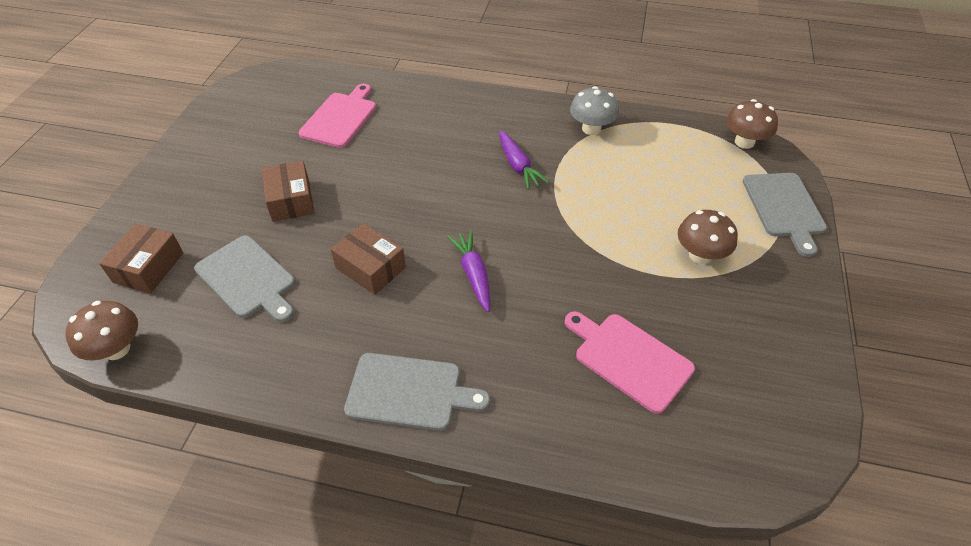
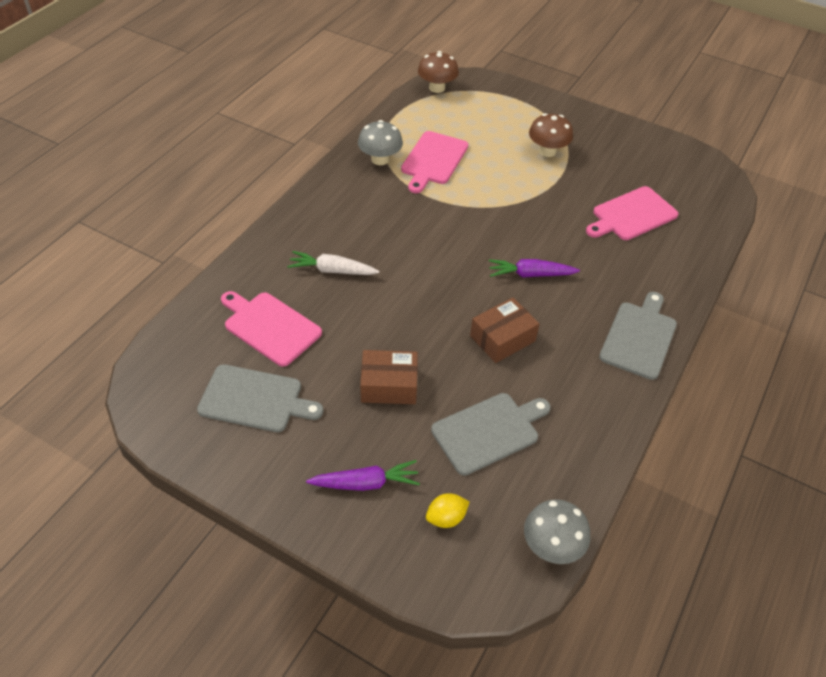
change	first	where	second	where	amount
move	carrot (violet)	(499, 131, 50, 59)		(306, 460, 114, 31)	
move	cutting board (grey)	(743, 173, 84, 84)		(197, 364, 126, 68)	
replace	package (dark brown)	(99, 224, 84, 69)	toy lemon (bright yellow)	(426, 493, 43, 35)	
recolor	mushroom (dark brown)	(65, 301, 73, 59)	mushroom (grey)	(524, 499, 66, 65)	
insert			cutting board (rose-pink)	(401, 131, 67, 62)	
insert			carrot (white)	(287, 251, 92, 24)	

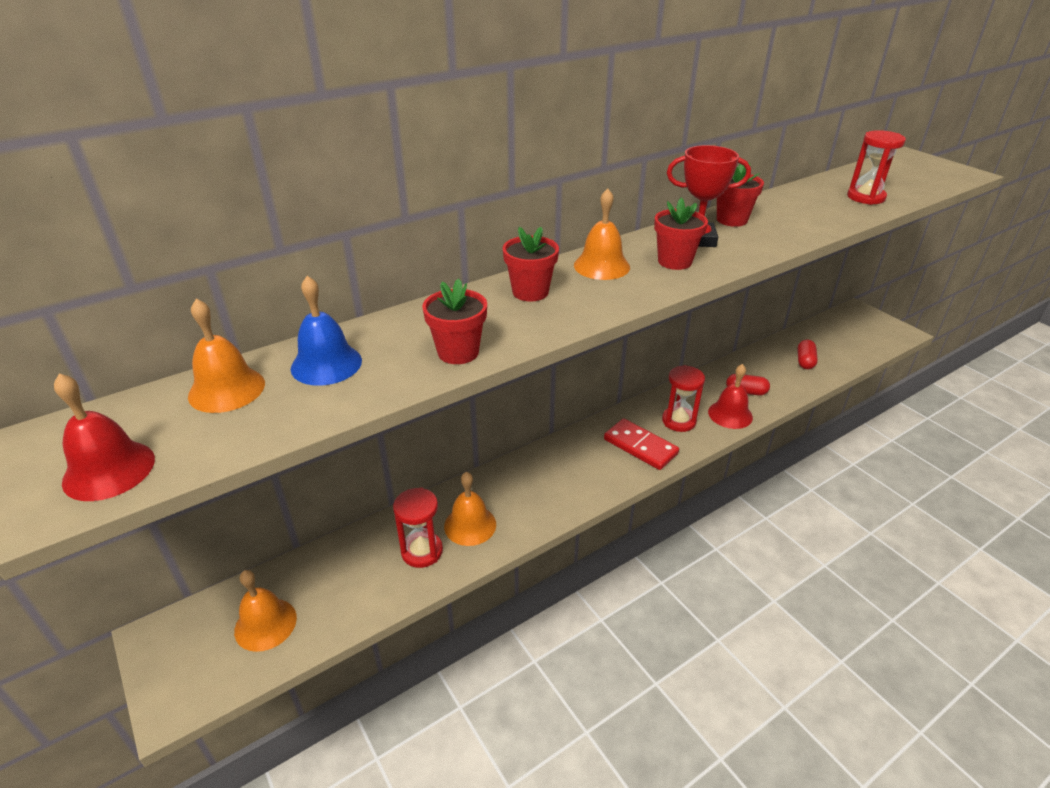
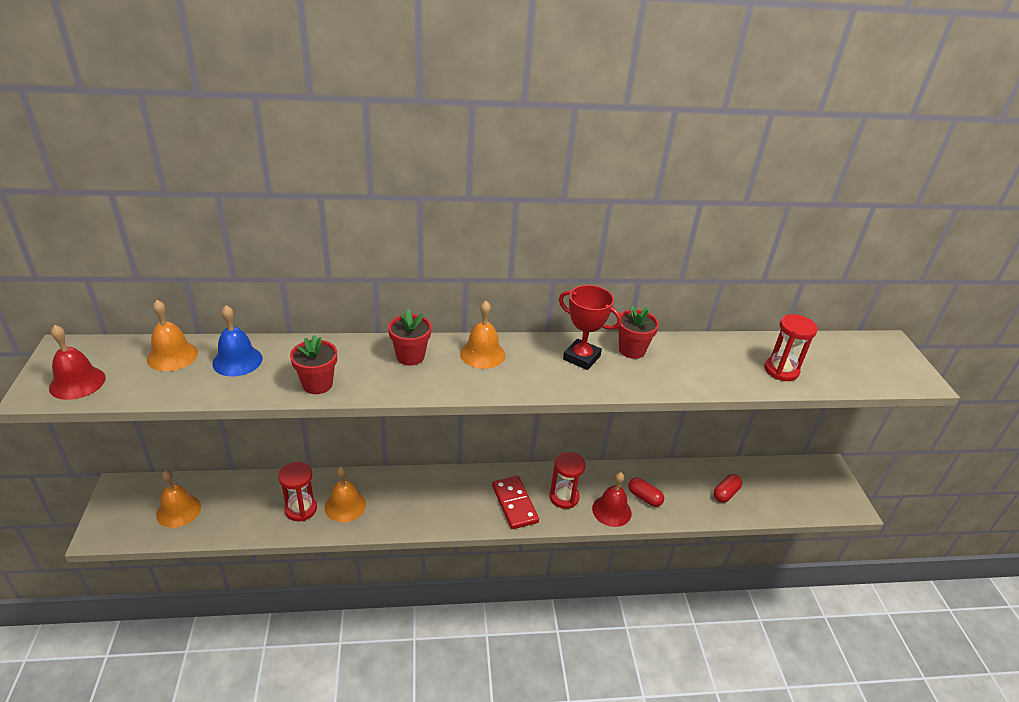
change	first	where	second	where	amount
delete	potted plant (red)	(654, 198, 54, 72)			

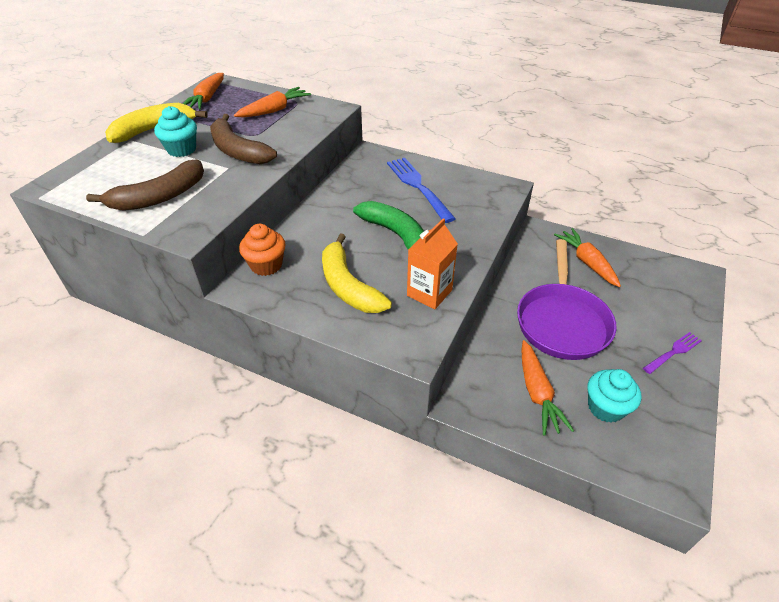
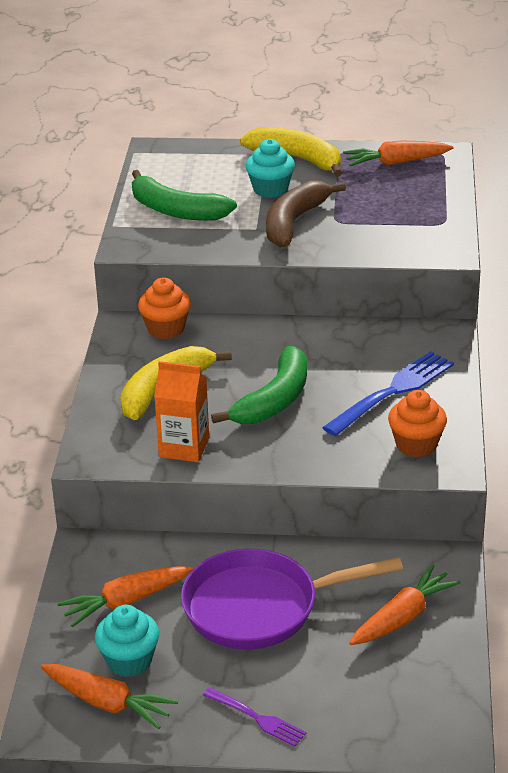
change	first	where	second	where	amount
move	carrot (orange-coloured)	(234, 87, 77, 31)		(41, 664, 137, 65)	
recolor	banana (dark brown)	(86, 160, 118, 51)	banana (green)	(132, 170, 105, 51)	
insert			fairy cake (orange-coloured)	(388, 390, 59, 67)	

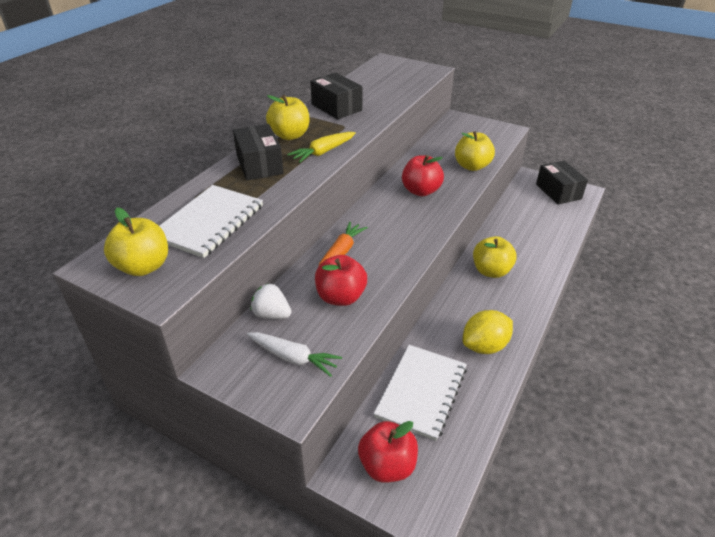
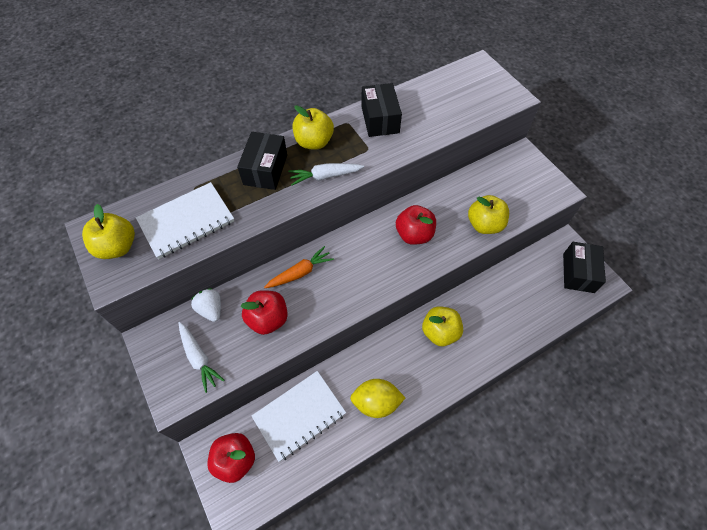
change	first	where	second	where	amount
recolor	carrot (bright yellow)	(287, 132, 69, 31)	carrot (white)	(288, 163, 76, 22)	

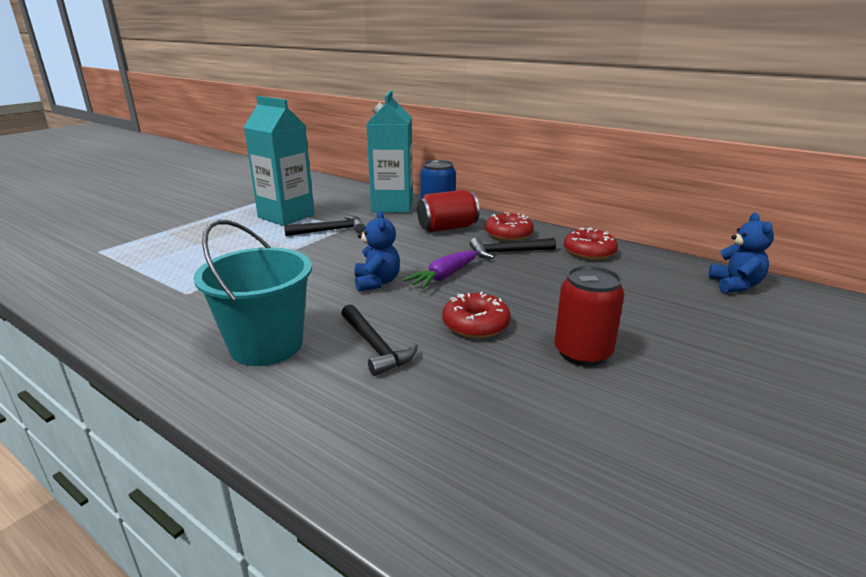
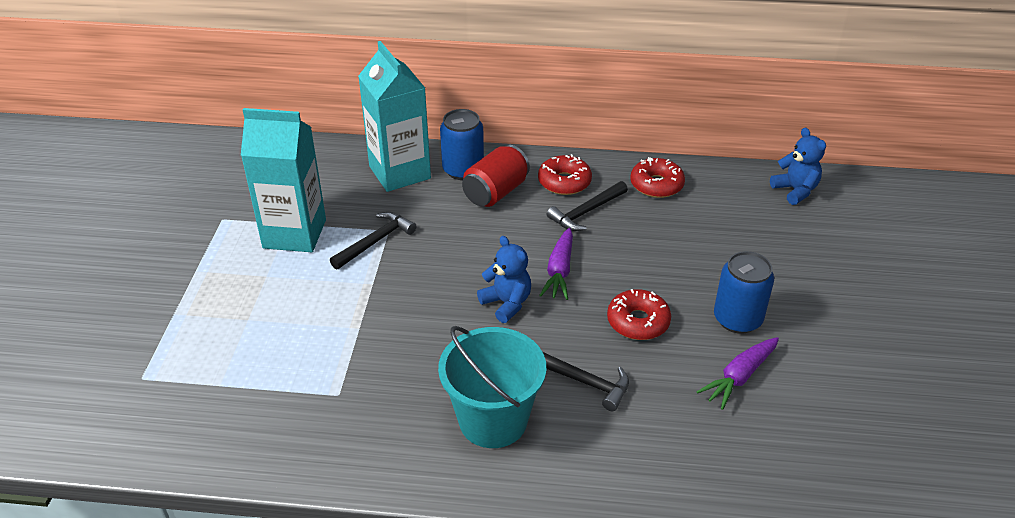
change	first	where	second	where	amount
recolor	can (red)	(554, 266, 70, 100)	can (blue)	(714, 251, 60, 83)	
insert			carrot (violet)	(696, 337, 83, 73)	

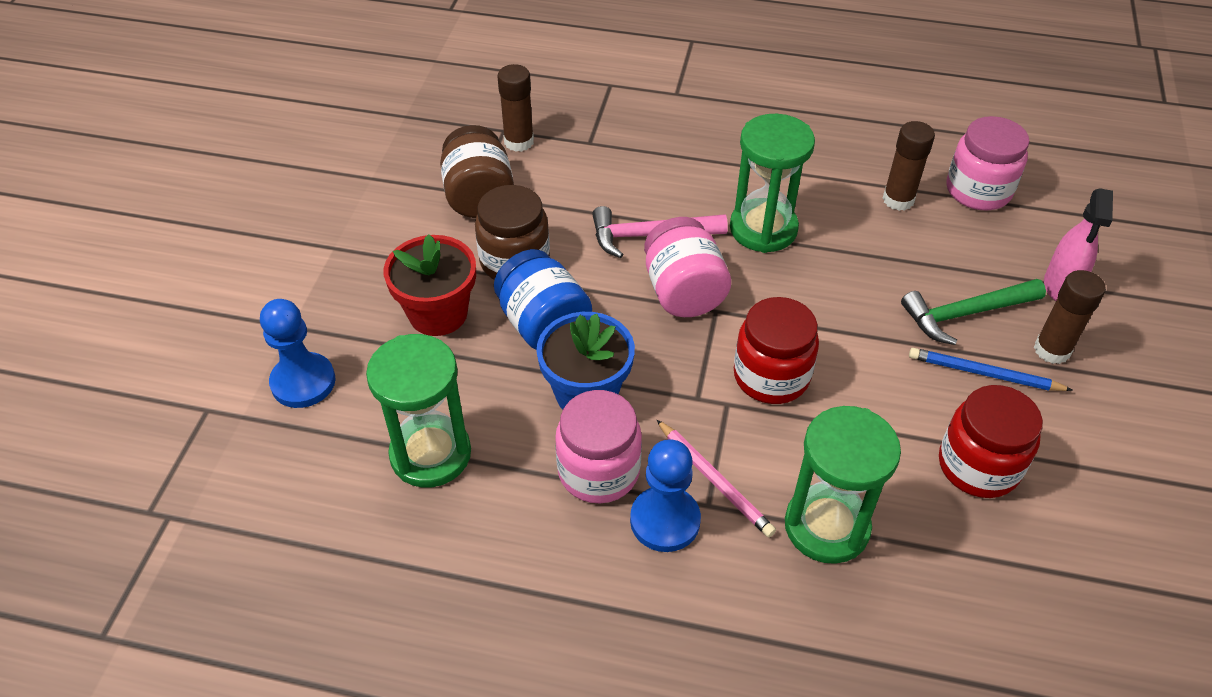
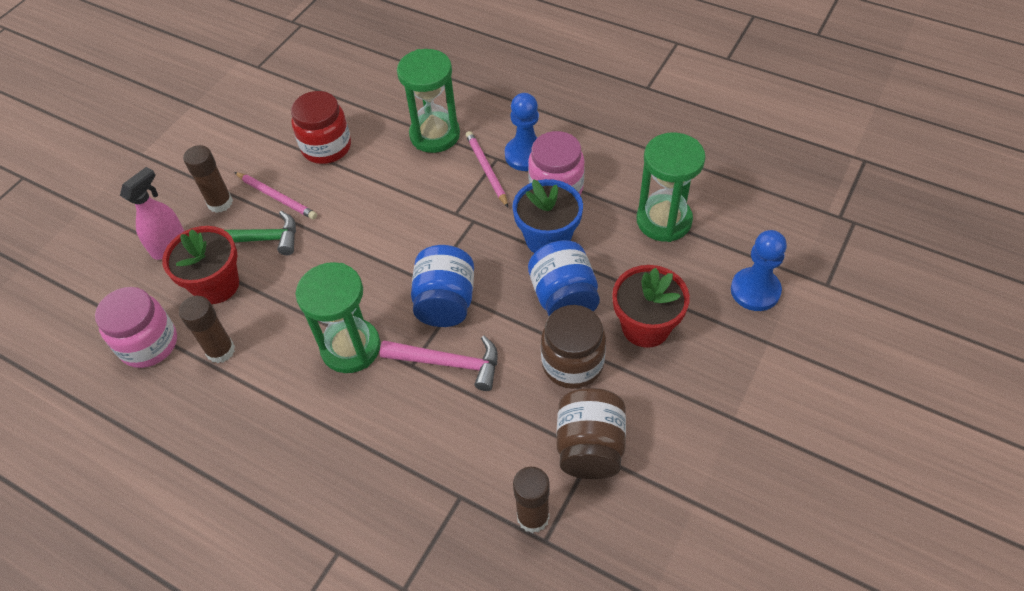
change	first	where	second	where	amount
recolor	preserve jar (rose-pink)	(644, 217, 87, 100)	preserve jar (blue)	(411, 245, 63, 82)	
delete	preserve jar (red)	(734, 297, 85, 107)			
recolor	lead pencil (blue)	(909, 348, 164, 43)	lead pencil (rose-pink)	(234, 172, 83, 48)	
insert			potted plant (red)	(162, 226, 77, 78)	

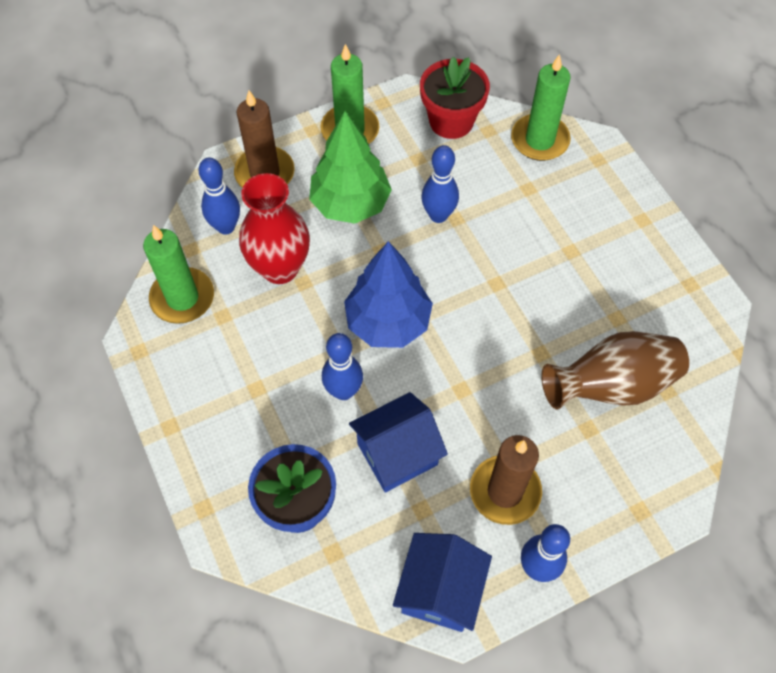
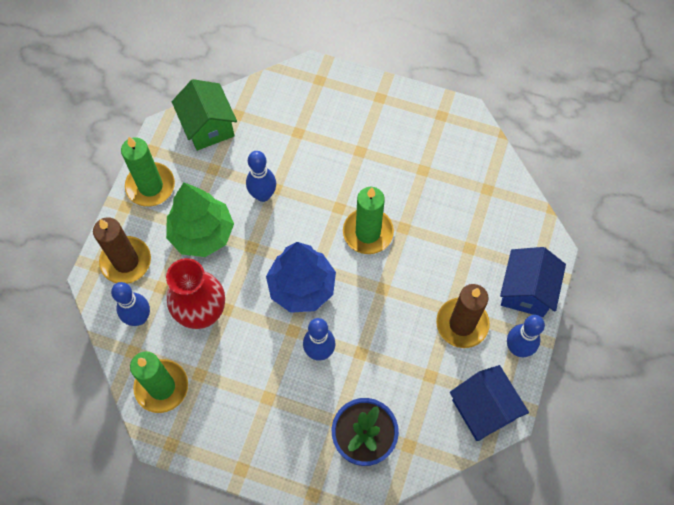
change	first	where	second	where	amount
move	pillar candle (green)	(511, 54, 60, 107)		(343, 187, 51, 67)	
replace	potted plant (red)	(420, 57, 70, 82)	house (green)	(172, 79, 65, 72)	
delete	flower vase (dark brown)	(541, 331, 148, 79)			
move	house (blue)	(349, 392, 99, 101)		(500, 247, 66, 70)	

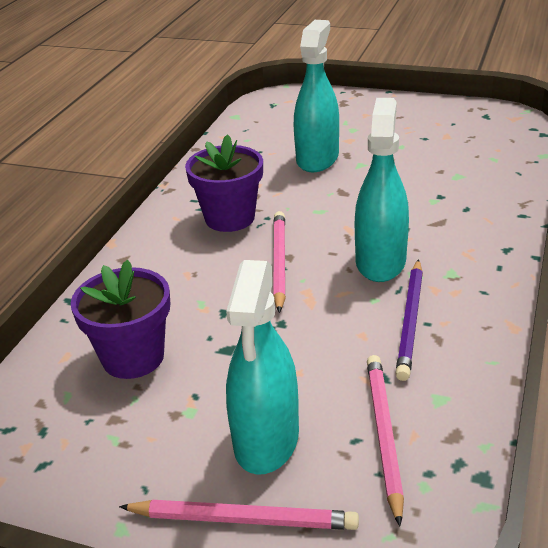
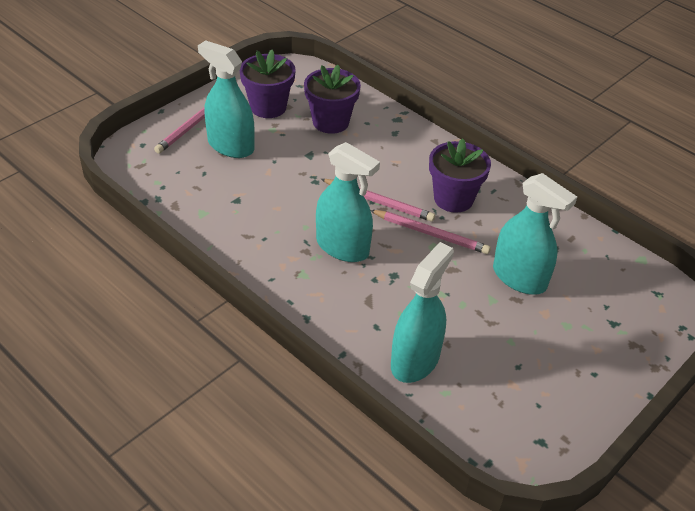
change	first	where	second	where	amount
delete	lead pencil (violet)	(396, 259, 27, 122)			
move	lead pencil (rose-pink)	(367, 355, 37, 171)		(370, 210, 121, 44)	
insert			potted plant (violet)	(240, 49, 56, 69)	
insert			sprayer (teal)	(391, 242, 63, 141)	

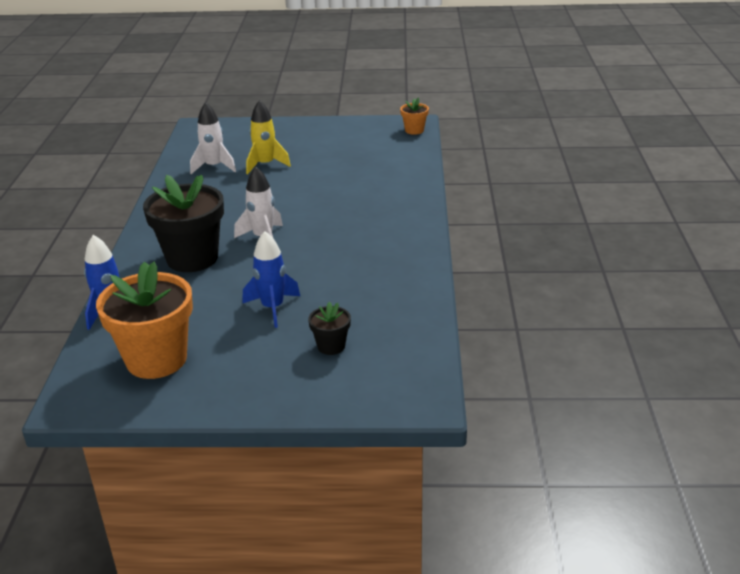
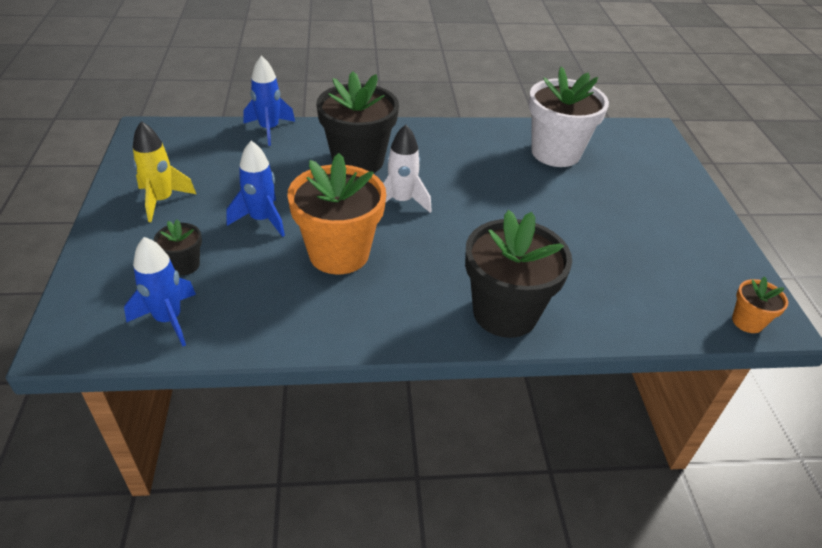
change	first	where	second	where	amount
move	spaceship (bright yellow)	(246, 100, 45, 74)		(132, 121, 64, 101)	
replace	spaceship (white)	(190, 102, 46, 72)	potted plant (white)	(529, 66, 80, 101)	
move	potted plant (orange-coloured)	(96, 261, 97, 118)		(287, 153, 99, 122)	
insert			potted plant (black)	(465, 210, 107, 128)	
insert			spaceship (blue)	(124, 237, 72, 110)	

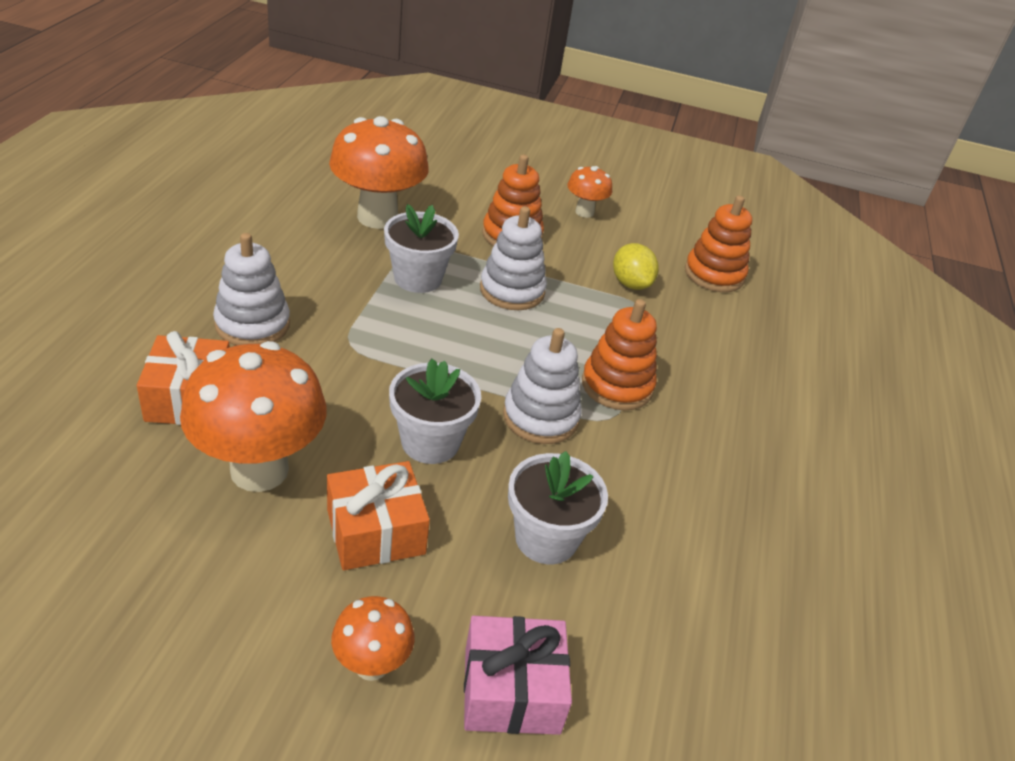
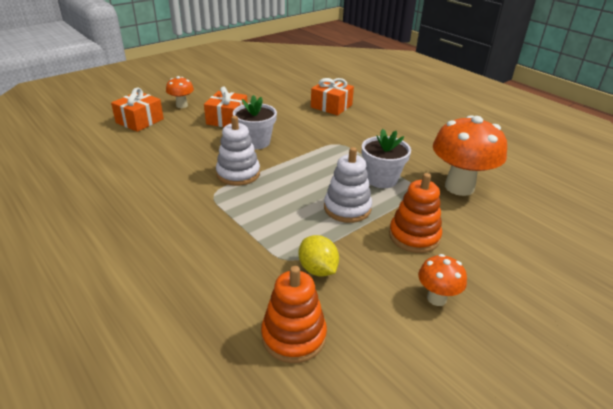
change	first	where	second	where	amount
delete	ring stacker (white)	(213, 233, 77, 112)			
rotate	toy lemon (bright yellow)	(613, 243, 46, 47)		(299, 235, 40, 41)	45 degrees clockwise
delete	ring stacker (orange-coloured)	(582, 299, 75, 111)			
delete	mushroom (orange-coloured)	(180, 341, 147, 151)			
delete	potted plant (white)	(508, 451, 100, 113)			
recolor	gift (rose-pink)	(464, 616, 108, 119)	gift (orange-coloured)	(111, 88, 53, 44)	

